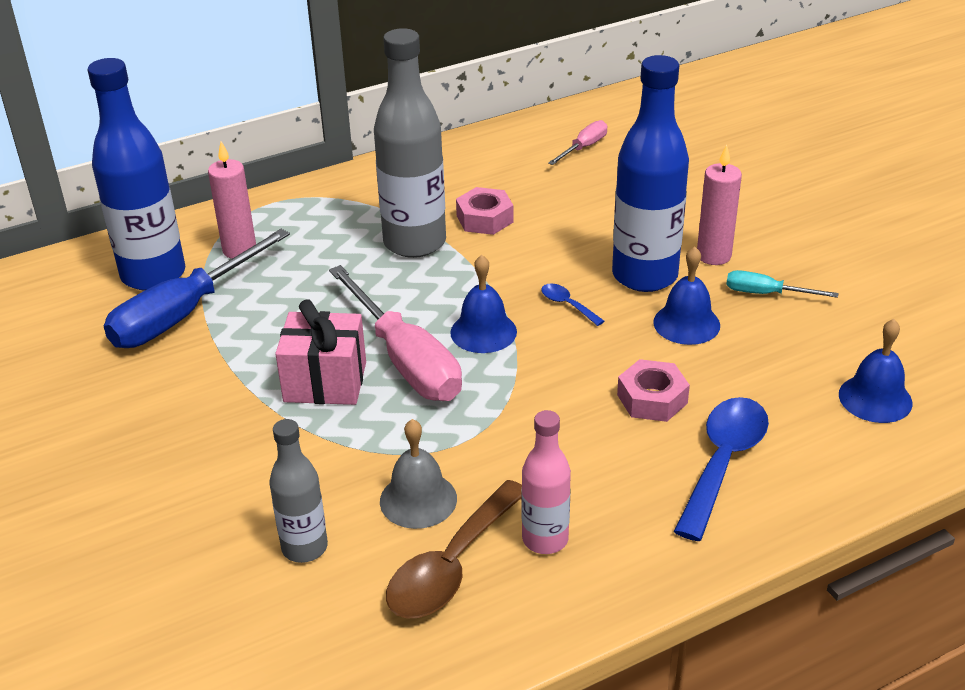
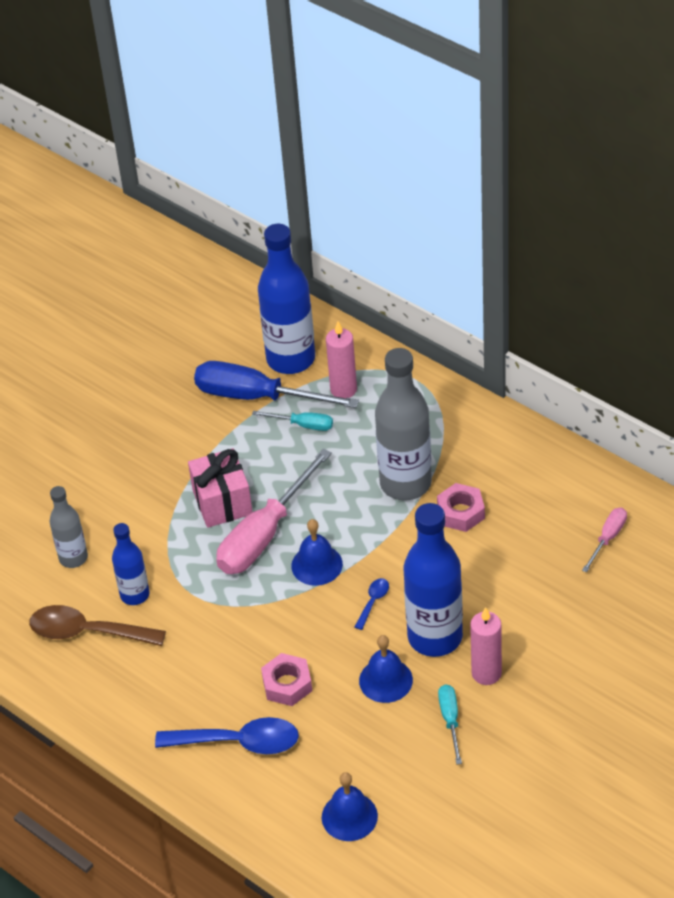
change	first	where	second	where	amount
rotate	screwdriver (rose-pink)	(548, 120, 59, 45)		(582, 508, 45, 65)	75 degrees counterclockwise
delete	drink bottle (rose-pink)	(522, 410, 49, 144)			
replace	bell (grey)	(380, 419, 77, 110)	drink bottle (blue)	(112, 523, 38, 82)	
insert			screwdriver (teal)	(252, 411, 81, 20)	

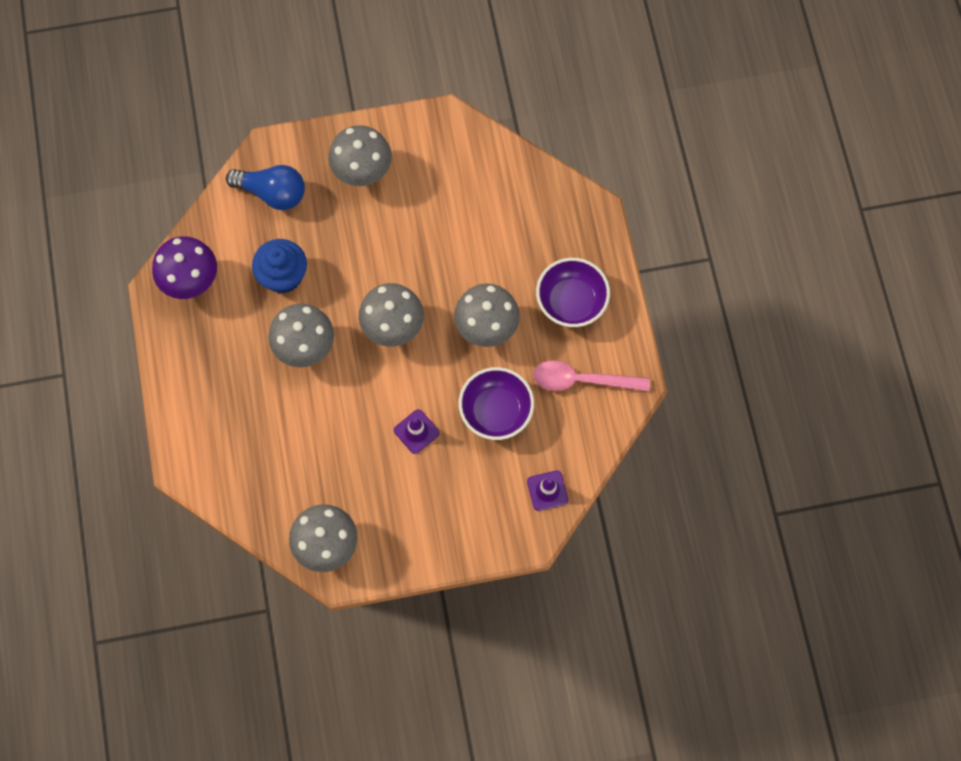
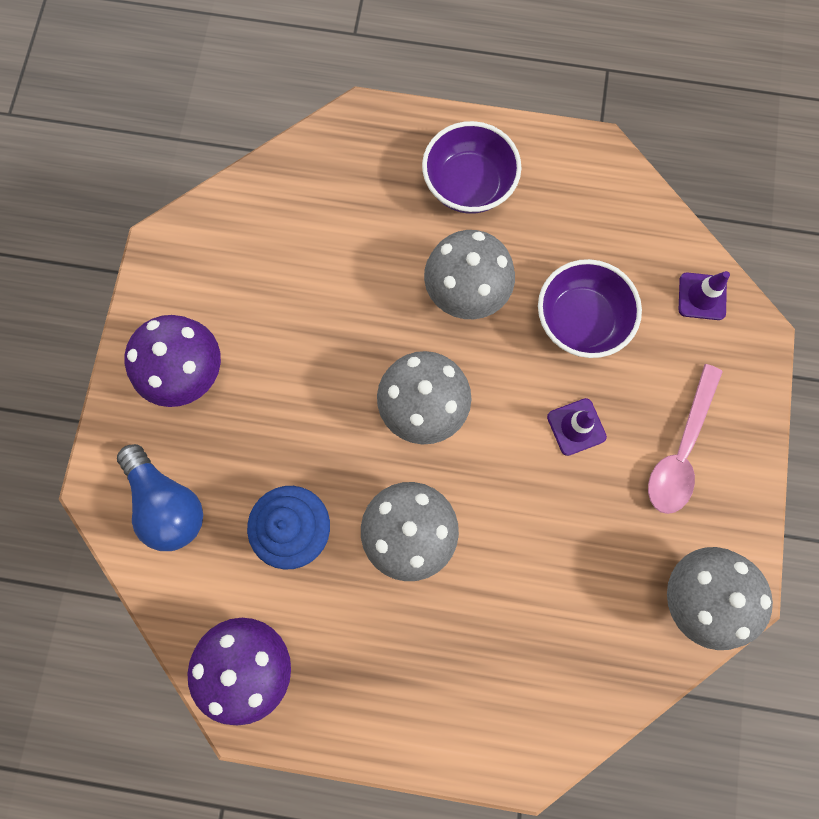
change	first	where	second	where	amount
recolor	mushroom (grey)	(328, 125, 64, 61)	mushroom (violet)	(125, 315, 96, 92)	
rotate	lightbulb (blue)	(226, 165, 79, 45)		(117, 444, 86, 107)	105 degrees clockwise
move	tablespoon (rose-pink)	(533, 361, 117, 30)		(648, 364, 75, 150)	

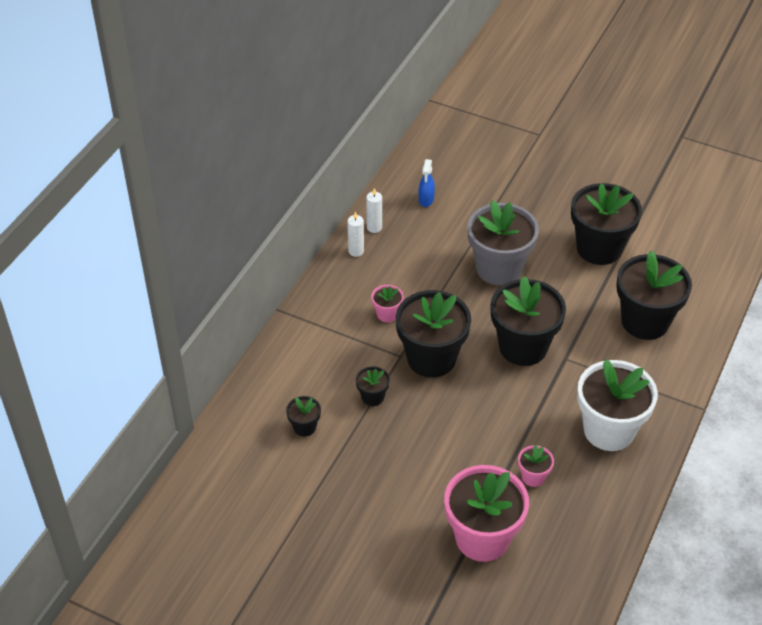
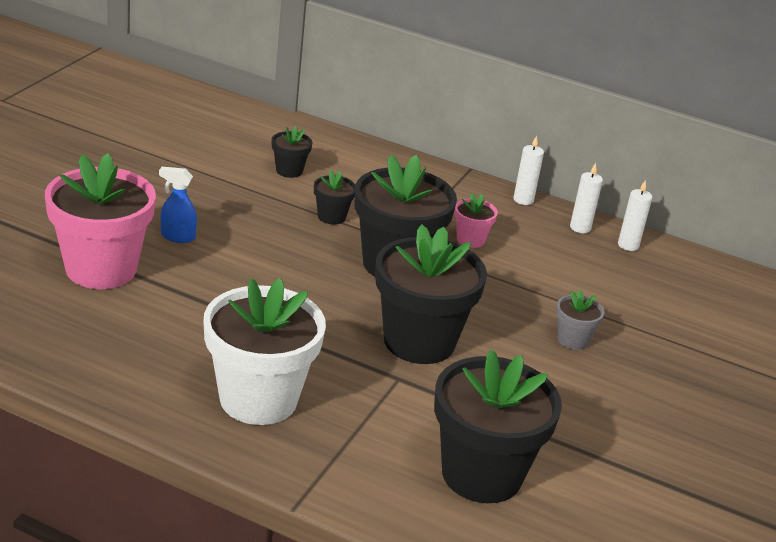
change	first	where	second	where	amount
move	sprayer (blue)	(419, 159, 16, 48)		(159, 167, 38, 76)	
delete	potted plant (black)	(571, 183, 71, 82)			
resize	potted plant (grey)	(467, 200, 72, 86)		(556, 290, 49, 60)	x0.45
delete	potted plant (rose-pink)	(518, 445, 36, 42)			
insert			pillar candle (white)	(513, 136, 31, 69)	

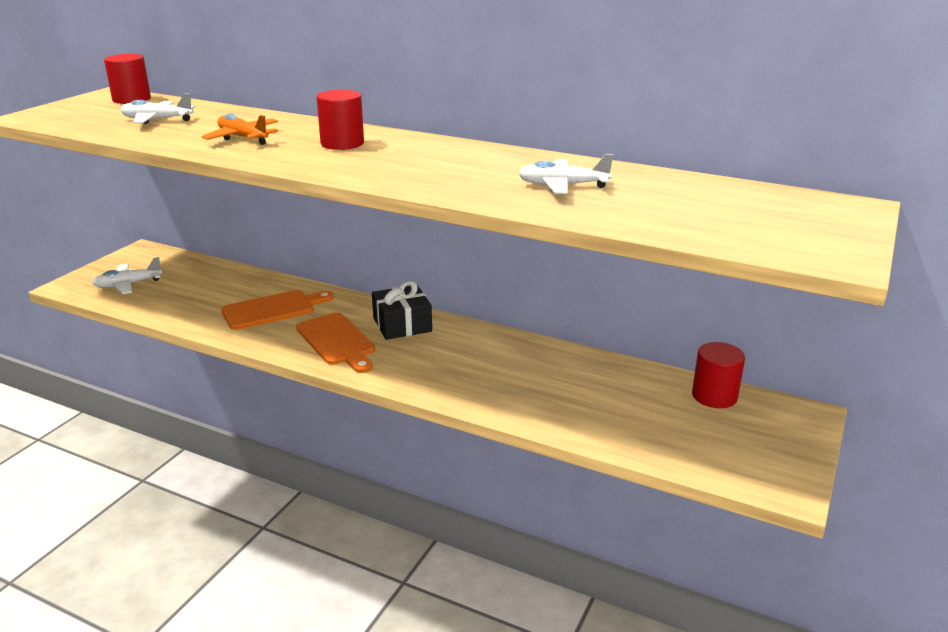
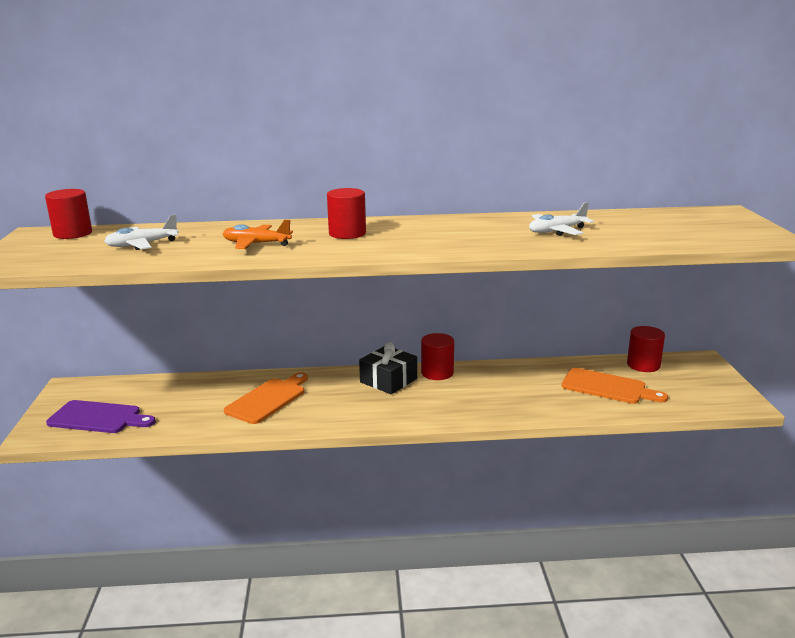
change	first	where	second	where	amount
replace	aeroplane (white)	(92, 257, 70, 37)	cutting board (violet)	(46, 400, 110, 33)	
move	cutting board (orange-coloured)	(296, 313, 79, 60)		(562, 368, 106, 36)	
insert			solid cylinder (red)	(421, 333, 33, 47)	

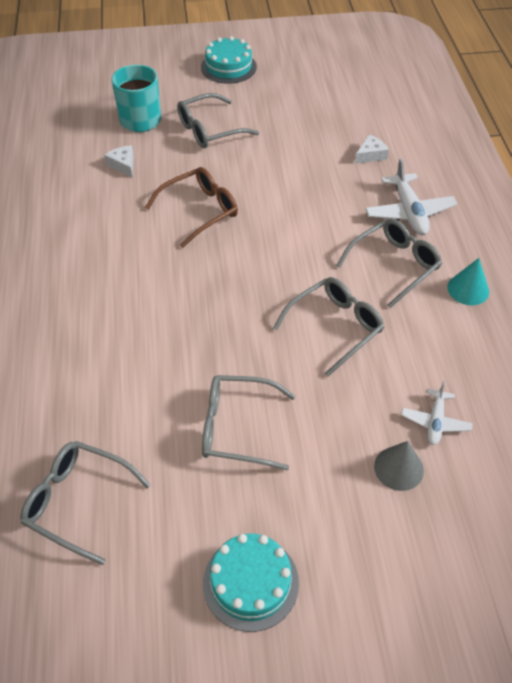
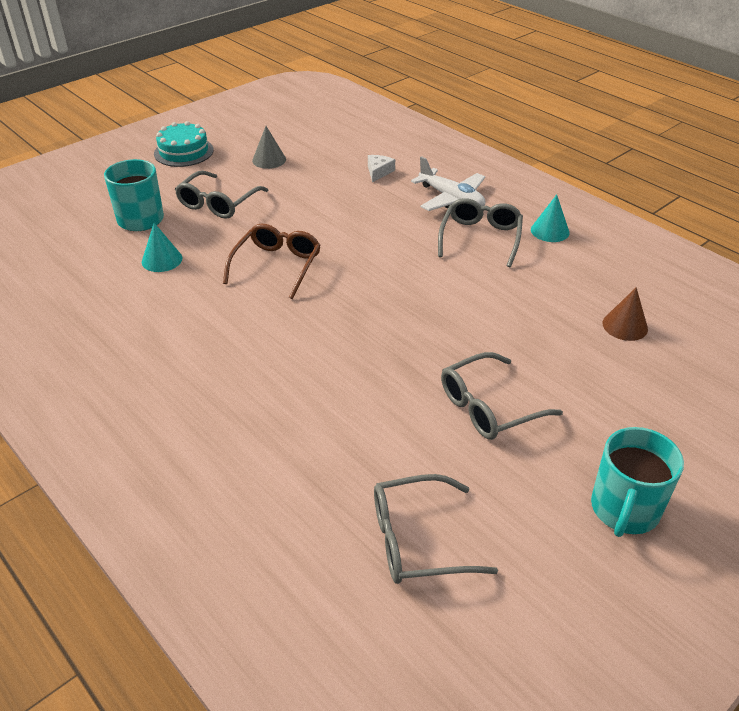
change	first	where	second	where	amount
replace	cheese wedge (white)	(104, 145, 30, 33)	cone (teal)	(142, 223, 41, 49)	
delete	spectacles (grey)	(273, 277, 111, 100)			
replace	aeroplane (white)	(401, 381, 72, 64)	cone (dark brown)	(602, 287, 46, 54)	
move	cone (grey)	(374, 441, 50, 50)		(252, 126, 34, 43)	
replace	layer cake (teal)	(203, 534, 96, 98)	mug (teal)	(591, 427, 93, 110)	

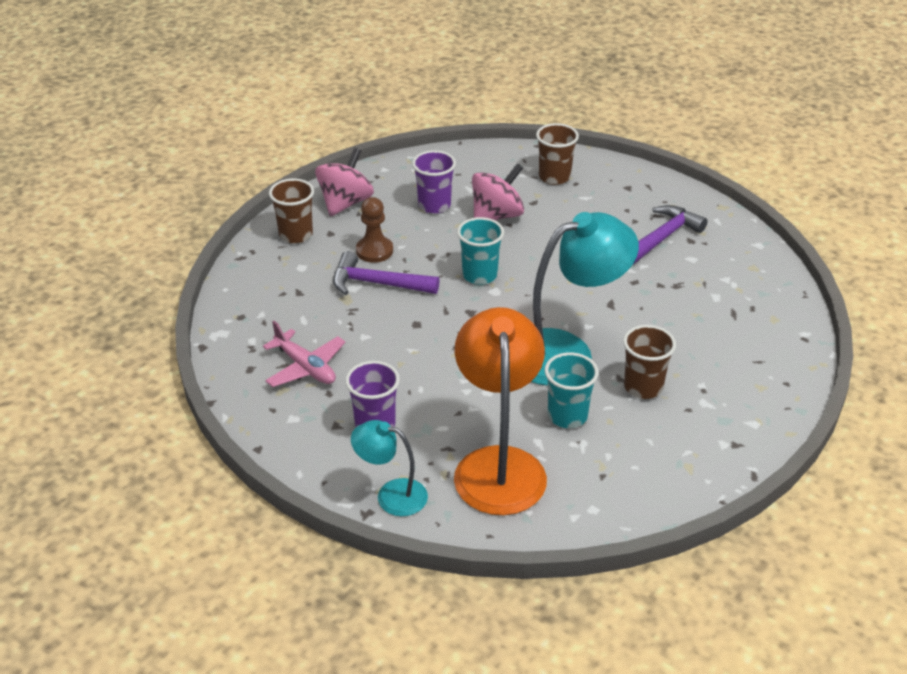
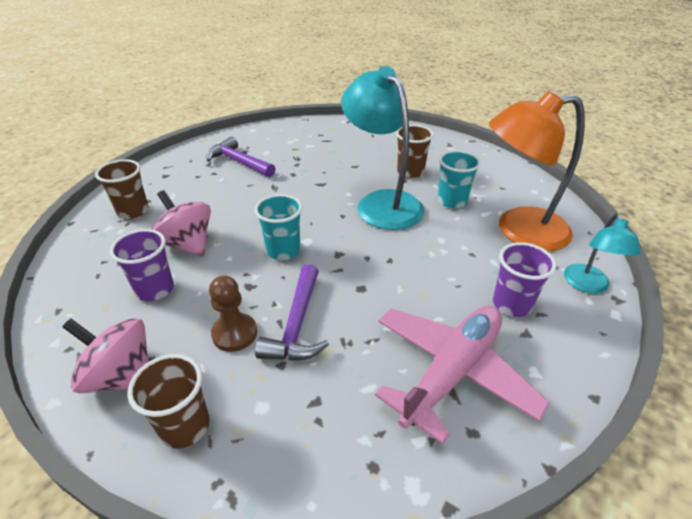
change	first	where	second	where	amount
resize	aeroplane (rose-pink)	(263, 321, 83, 66)		(375, 306, 175, 138)	x1.64

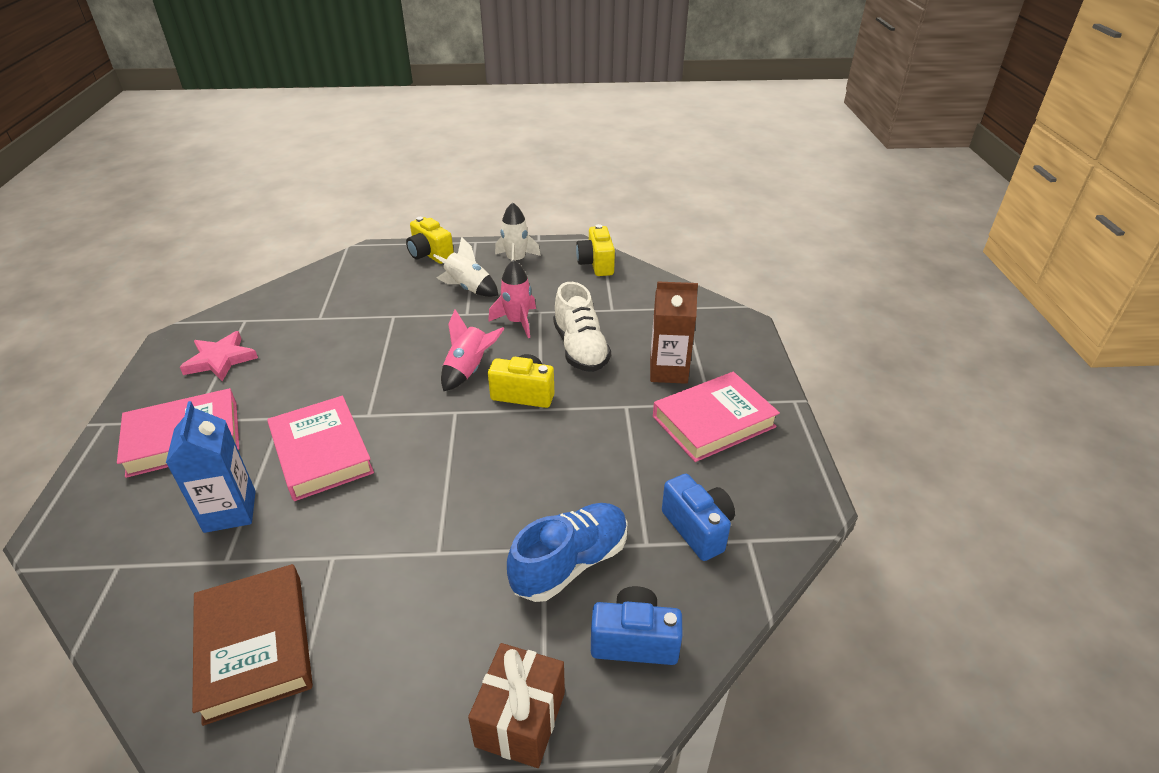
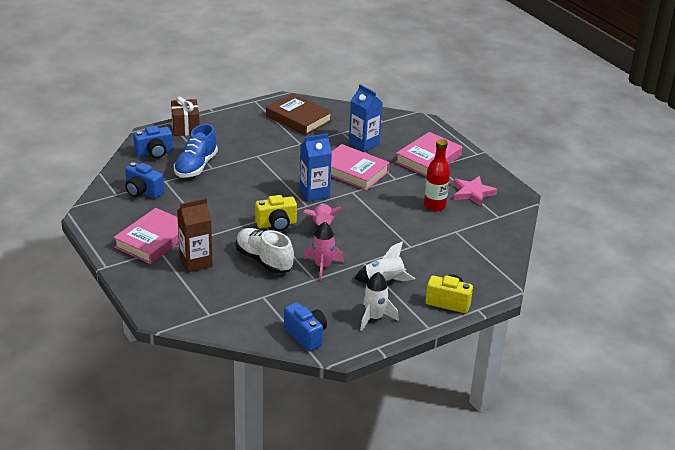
change	first	where	second	where	amount
recolor	camera (bright yellow)	(576, 224, 39, 52)	camera (blue)	(284, 302, 43, 49)	
insert			juice carton (blue)	(300, 133, 32, 69)	
insert			drink bottle (red)	(424, 139, 26, 72)	

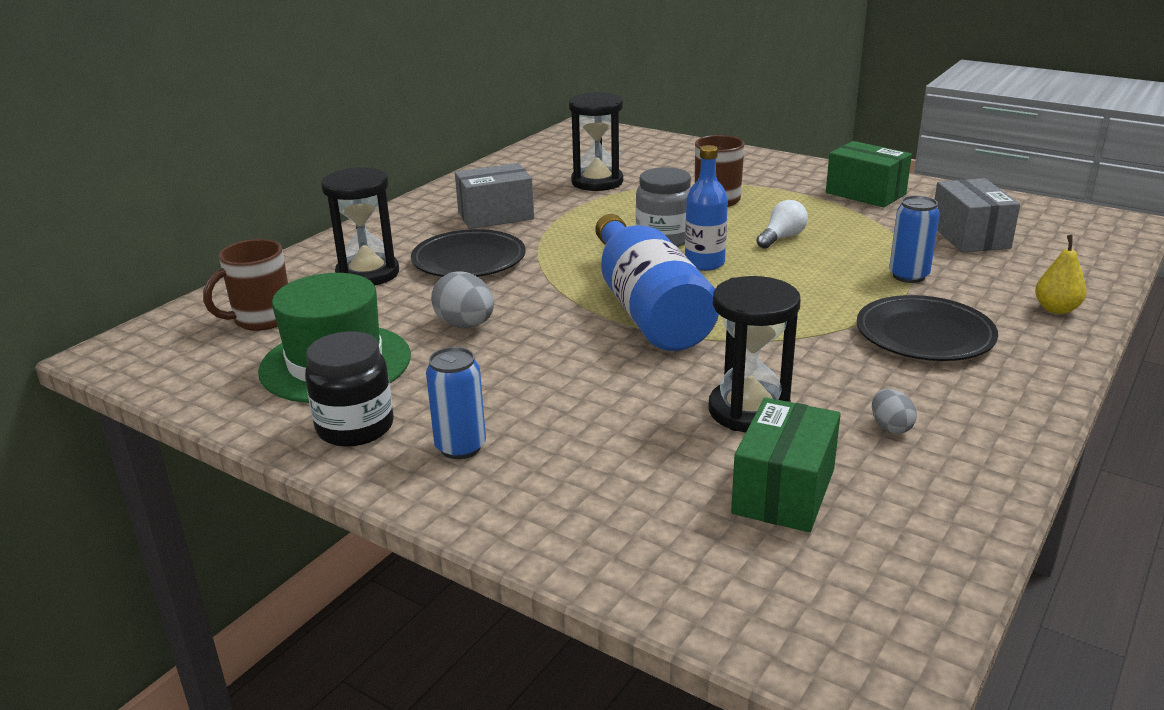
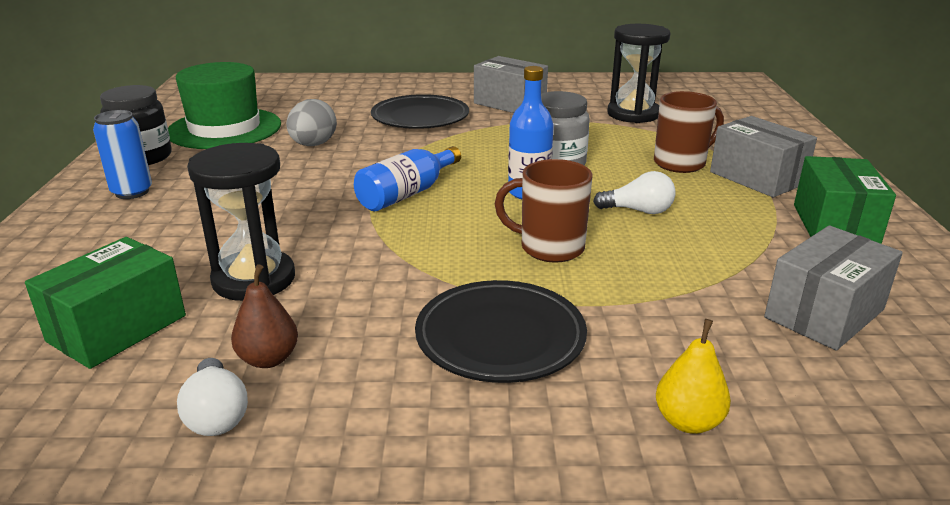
change	first	where	second	where	amount
delete	sand timer (black)	(321, 167, 78, 118)			
delete	can (blue)	(889, 196, 51, 87)			
resize	drink bottle (blue)	(595, 214, 124, 137)		(354, 146, 107, 65)	x0.57
move	mug (dark brown)	(203, 239, 85, 92)		(495, 159, 98, 104)	
replace	toy egg (grey)	(872, 389, 45, 45)	toy pear (dark brown)	(231, 264, 67, 104)	
rotate	package (green)	(731, 397, 110, 135)		(25, 237, 161, 132)	45 degrees counterclockwise
insert			package (grey)	(710, 116, 107, 81)	
insert			lightbulb (white)	(177, 358, 71, 78)	

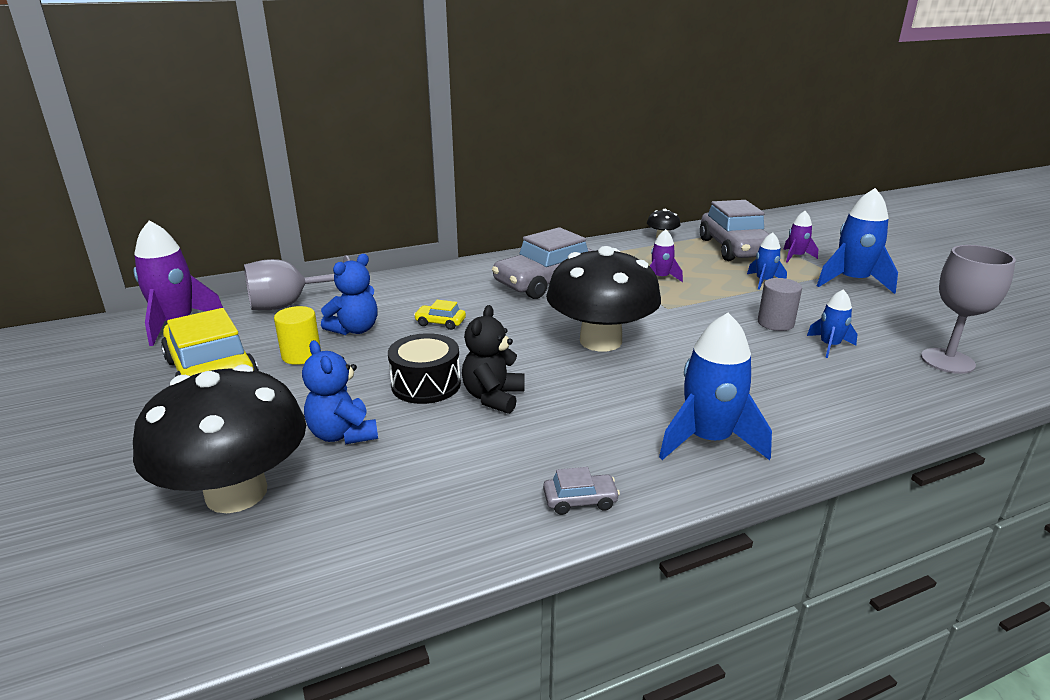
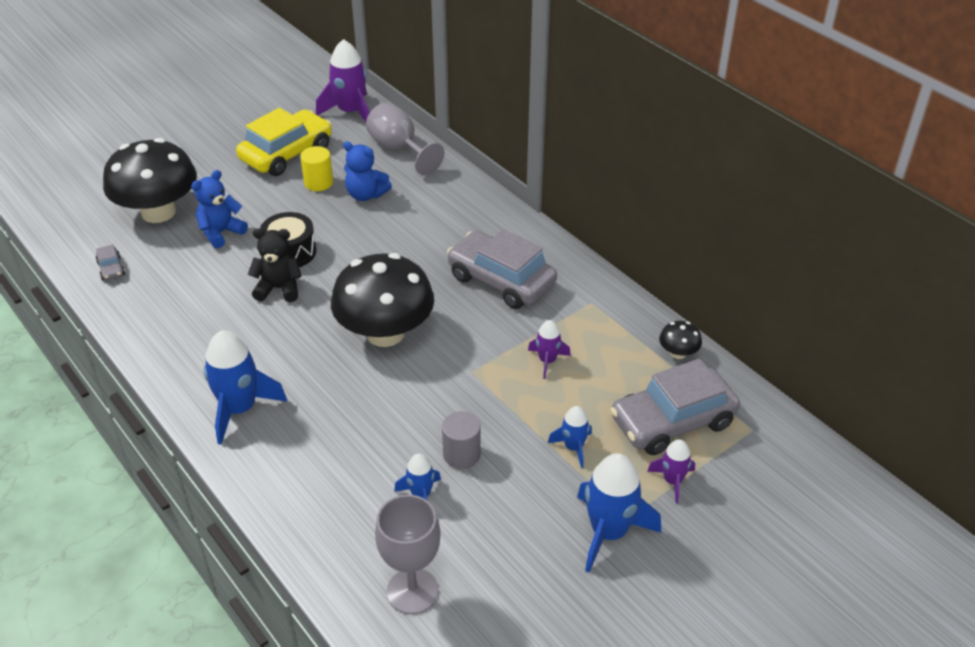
change	first	where	second	where	amount
delete	car (bright yellow)	(414, 300, 52, 30)			
move	car (grey)	(543, 467, 77, 48)		(96, 245, 29, 35)	

